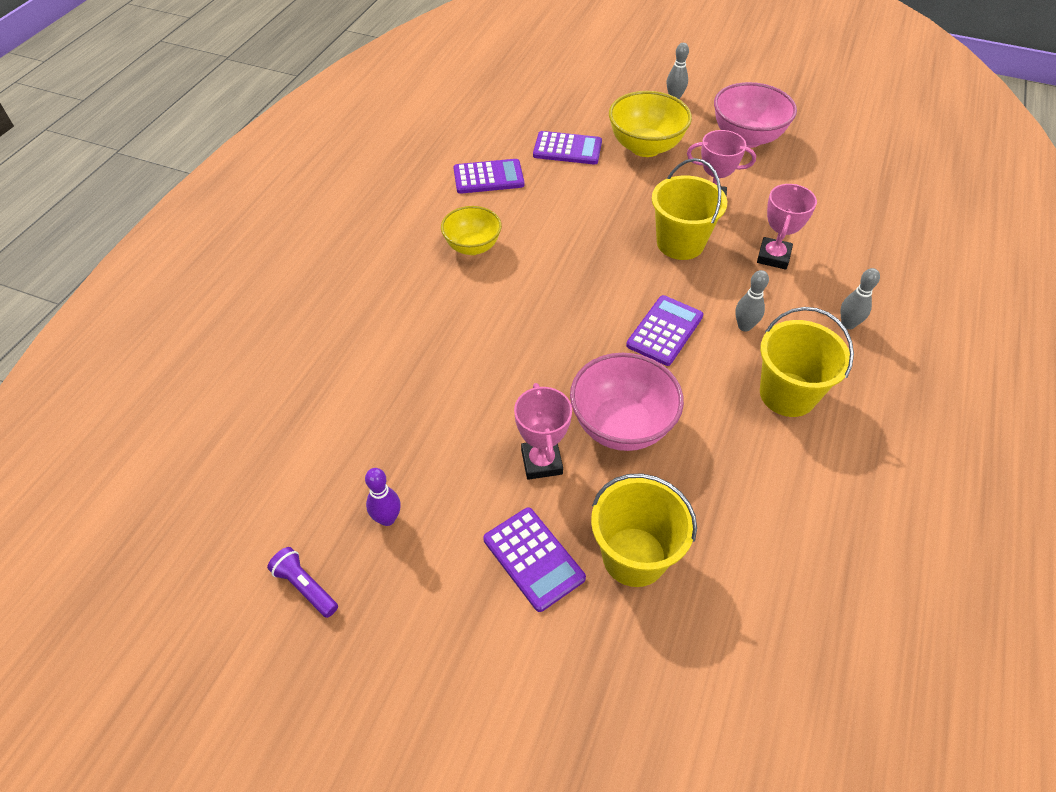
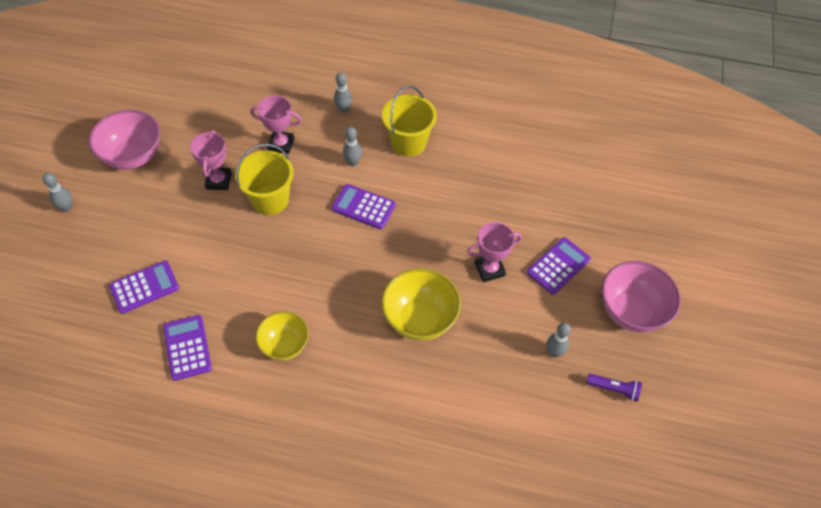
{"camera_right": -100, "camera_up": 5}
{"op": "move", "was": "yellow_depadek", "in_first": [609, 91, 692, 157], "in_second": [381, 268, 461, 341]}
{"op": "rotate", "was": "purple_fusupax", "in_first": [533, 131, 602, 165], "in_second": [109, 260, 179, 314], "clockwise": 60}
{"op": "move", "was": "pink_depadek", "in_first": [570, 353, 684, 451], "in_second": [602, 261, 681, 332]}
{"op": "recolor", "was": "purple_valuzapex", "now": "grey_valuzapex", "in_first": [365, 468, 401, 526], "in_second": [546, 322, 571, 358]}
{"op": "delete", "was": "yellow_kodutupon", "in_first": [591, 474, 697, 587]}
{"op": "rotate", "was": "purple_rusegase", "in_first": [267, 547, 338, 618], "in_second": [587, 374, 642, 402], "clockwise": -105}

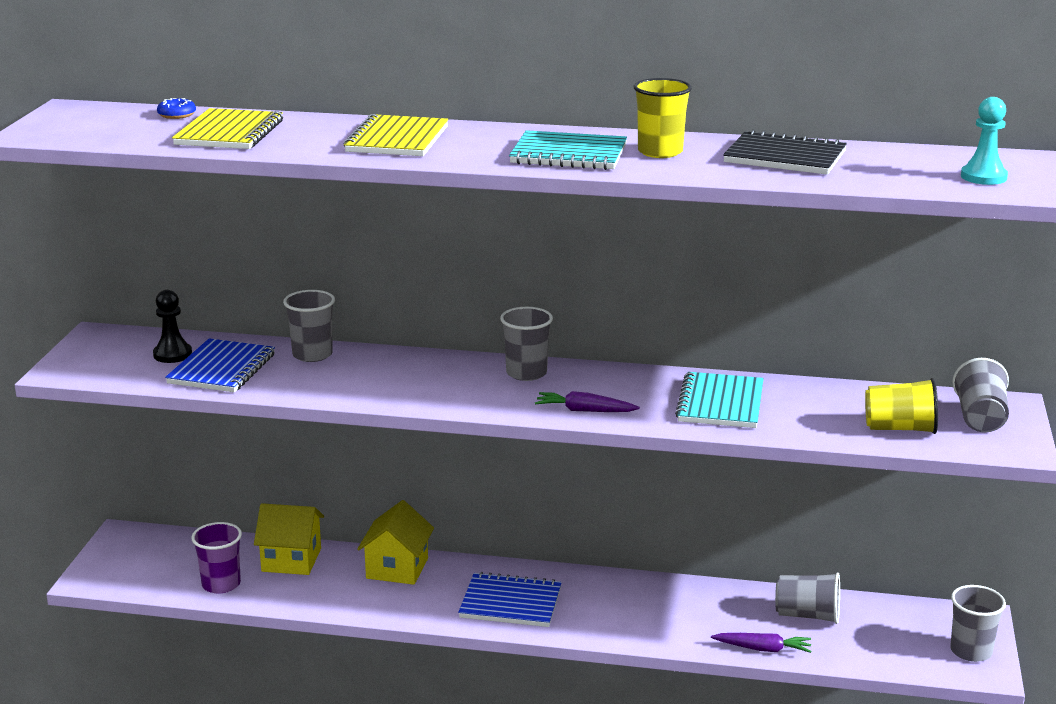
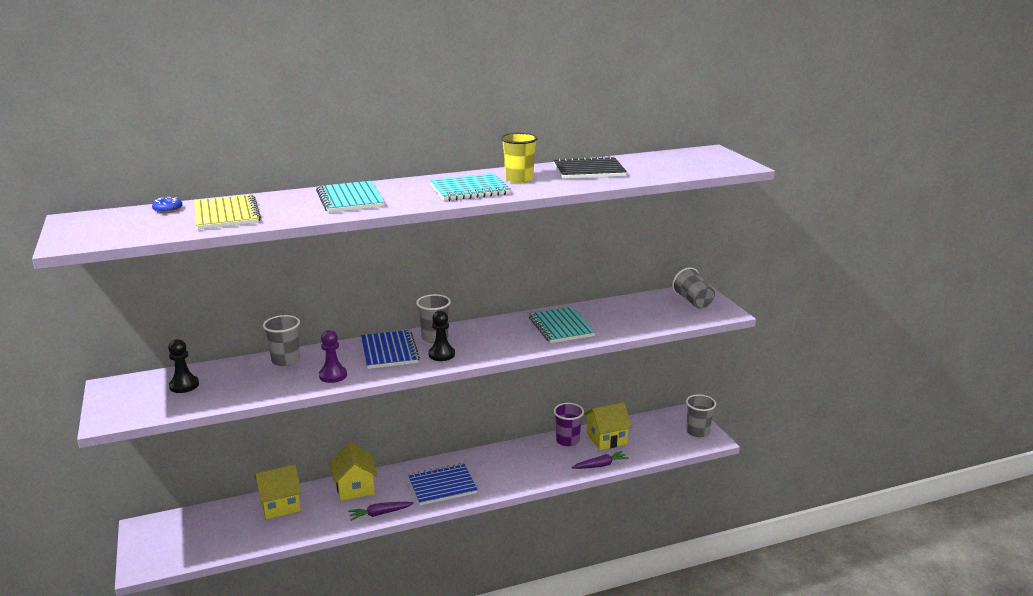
{"camera_right": -30, "camera_up": 0}
{"op": "delete", "was": "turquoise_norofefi", "in_first": [961, 97, 1008, 185]}
{"op": "recolor", "was": "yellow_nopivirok", "now": "turquoise_nopivirok", "in_first": [344, 114, 448, 156], "in_second": [316, 181, 385, 213]}
{"op": "move", "was": "blue_nopivirok", "in_first": [165, 338, 275, 392], "in_second": [361, 330, 420, 369]}
{"op": "delete", "was": "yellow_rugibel", "in_first": [865, 378, 938, 434]}
{"op": "move", "was": "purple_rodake", "in_first": [535, 391, 640, 412], "in_second": [348, 502, 414, 521]}
{"op": "move", "was": "purple_rugibel", "in_first": [191, 522, 242, 594], "in_second": [554, 403, 584, 447]}
{"op": "replace", "was": "grey_rugibel", "now": "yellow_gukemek", "in_first": [775, 572, 840, 624], "in_second": [584, 402, 632, 450]}
{"op": "insert", "now": "black_norofefi", "in_second": [428, 311, 455, 361]}
{"op": "insert", "now": "purple_norofefi", "in_second": [319, 330, 347, 383]}

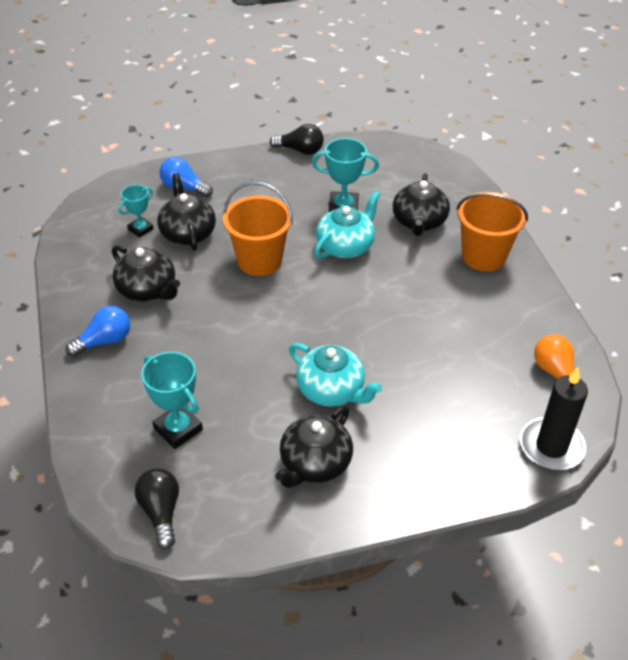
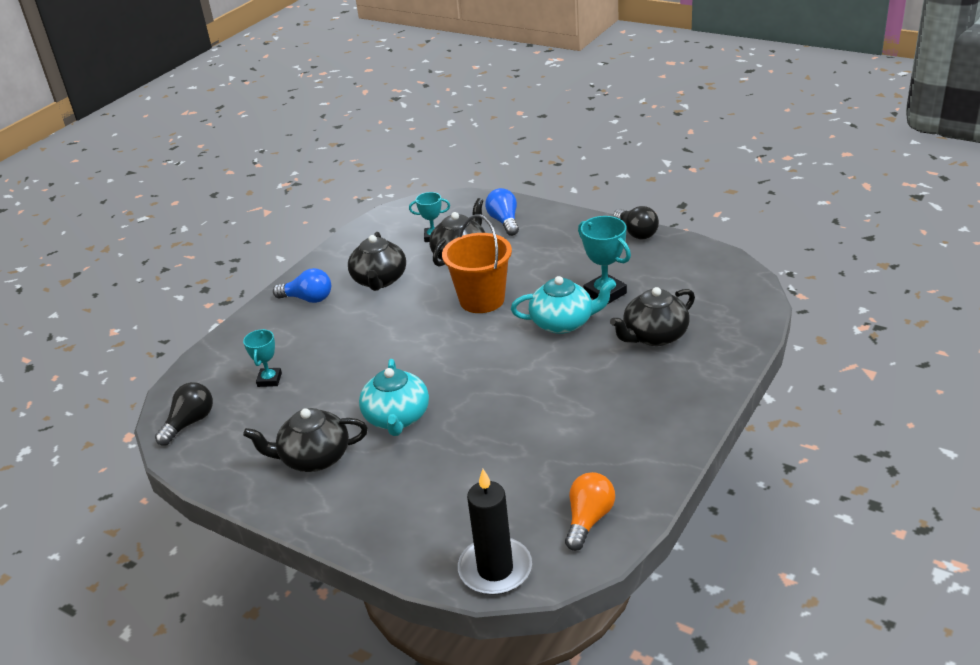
{"camera_right": 50, "camera_up": -10}
{"op": "delete", "was": "orange_kodutupon", "in_first": [456, 192, 528, 272]}
{"op": "resize", "was": "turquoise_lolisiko", "in_first": [141, 352, 203, 449], "in_second": [243, 329, 282, 387], "ratio": 0.64}

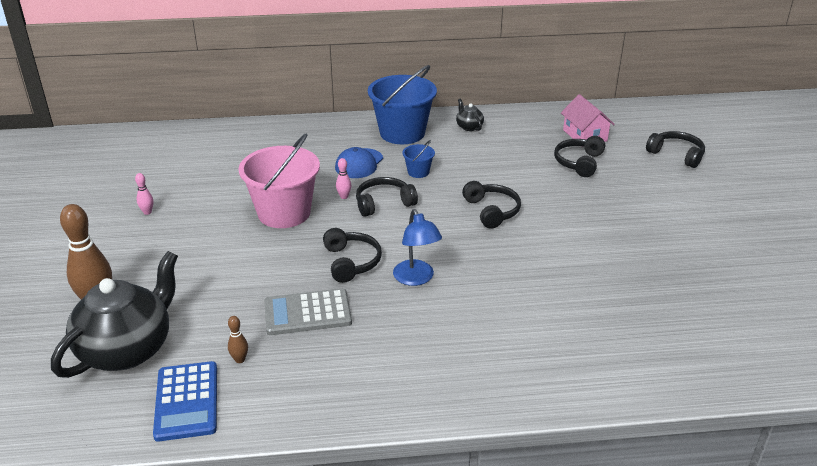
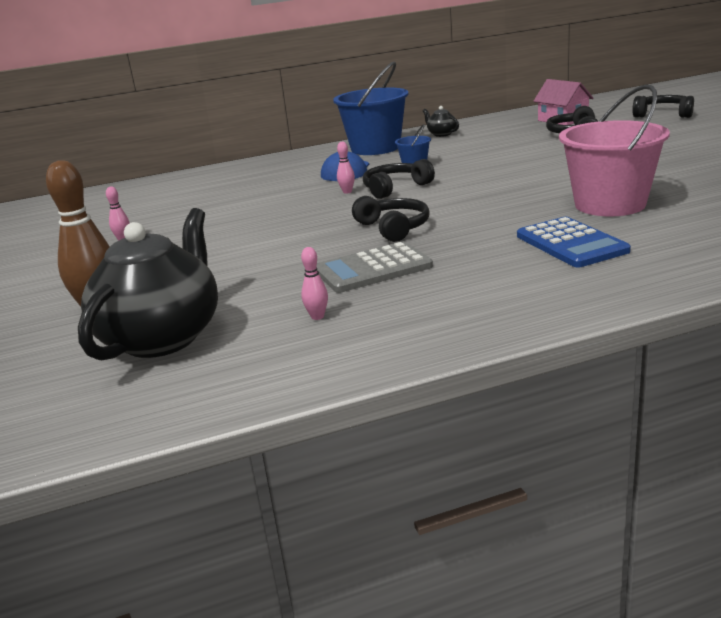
{"camera_right": -10, "camera_up": -10}
{"op": "move", "was": "pink_kodutupon", "in_first": [238, 134, 320, 228], "in_second": [559, 84, 670, 216]}
{"op": "delete", "was": "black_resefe", "in_first": [462, 181, 521, 229]}
{"op": "delete", "was": "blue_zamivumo", "in_first": [393, 209, 442, 286]}
{"op": "recolor", "was": "brown_valuzapex", "now": "pink_valuzapex", "in_first": [228, 316, 248, 363], "in_second": [301, 247, 328, 320]}
{"op": "move", "was": "blue_fusupax", "in_first": [153, 361, 217, 442], "in_second": [517, 217, 631, 267]}

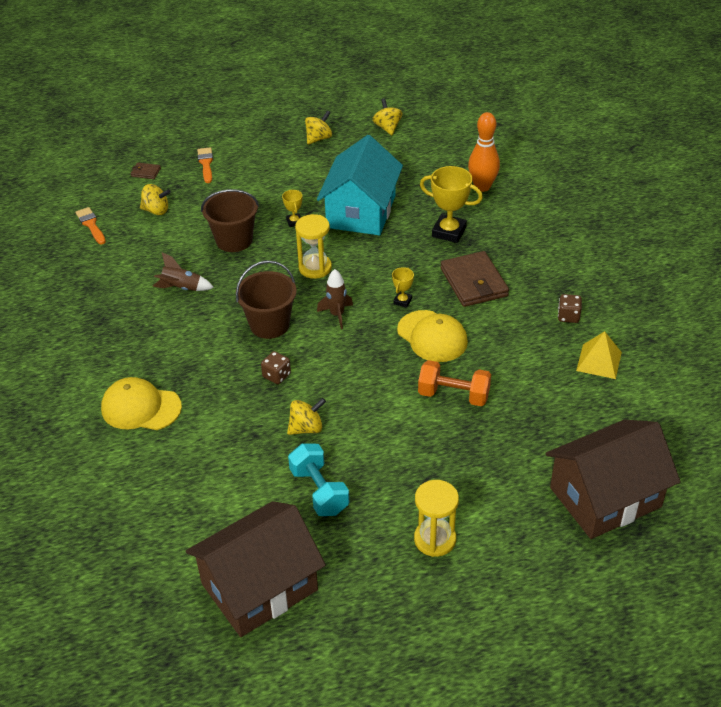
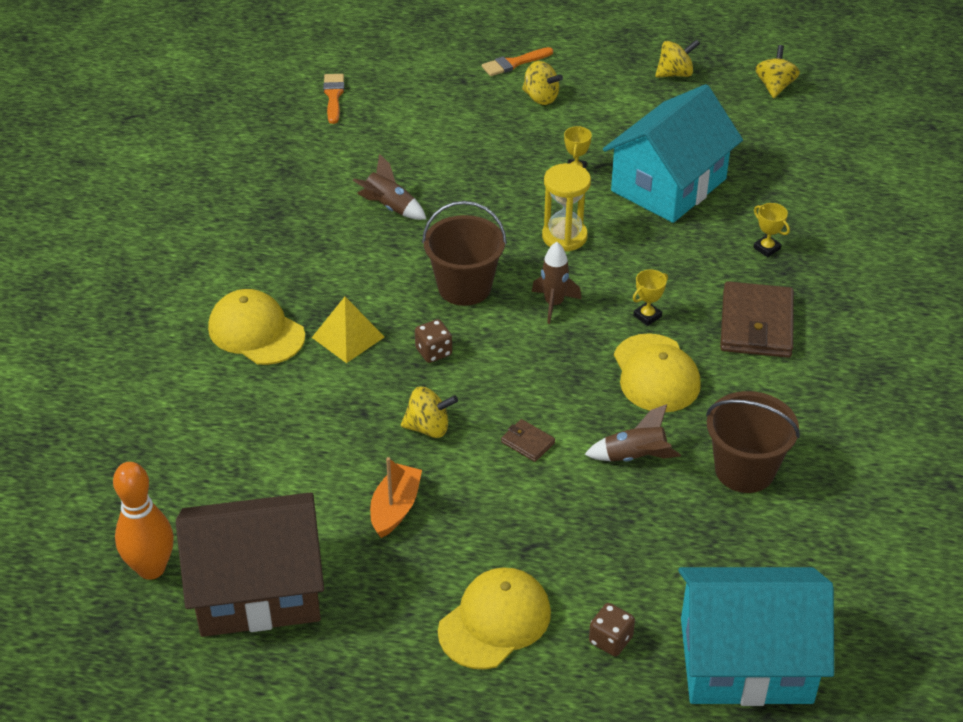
{"camera_right": 25, "camera_up": 0}
{"op": "move", "was": "orange_valuzapex", "in_first": [468, 112, 500, 192], "in_second": [113, 462, 174, 580]}
{"op": "rotate", "was": "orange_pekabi", "in_first": [197, 147, 213, 183], "in_second": [482, 47, 553, 76], "clockwise": -135}
{"op": "move", "was": "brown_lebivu", "in_first": [130, 163, 161, 179], "in_second": [501, 419, 555, 462]}
{"op": "resize", "was": "yellow_lolisiko", "in_first": [420, 166, 483, 243], "in_second": [753, 203, 790, 257], "ratio": 0.5}
{"op": "move", "was": "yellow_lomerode", "in_first": [140, 184, 171, 215], "in_second": [522, 61, 563, 105]}
{"op": "move", "was": "brown_kodutupon", "in_first": [201, 189, 259, 252], "in_second": [706, 391, 800, 493]}
{"op": "move", "was": "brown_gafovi", "in_first": [558, 294, 582, 323], "in_second": [589, 603, 635, 656]}
{"op": "move", "was": "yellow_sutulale", "in_first": [576, 331, 622, 379], "in_second": [312, 297, 384, 363]}
{"op": "replace", "was": "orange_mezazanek", "now": "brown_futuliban", "in_first": [418, 360, 491, 406], "in_second": [584, 404, 681, 461]}
{"op": "recolor", "was": "brown_gukemek", "now": "turquoise_gukemek", "in_first": [545, 420, 681, 539], "in_second": [678, 567, 834, 706]}
{"op": "replace", "was": "turquoise_mezazanek", "now": "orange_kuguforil", "in_first": [288, 443, 349, 516], "in_second": [370, 457, 422, 538]}
{"op": "replace", "was": "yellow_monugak", "now": "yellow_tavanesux", "in_first": [414, 480, 459, 557], "in_second": [438, 567, 551, 670]}

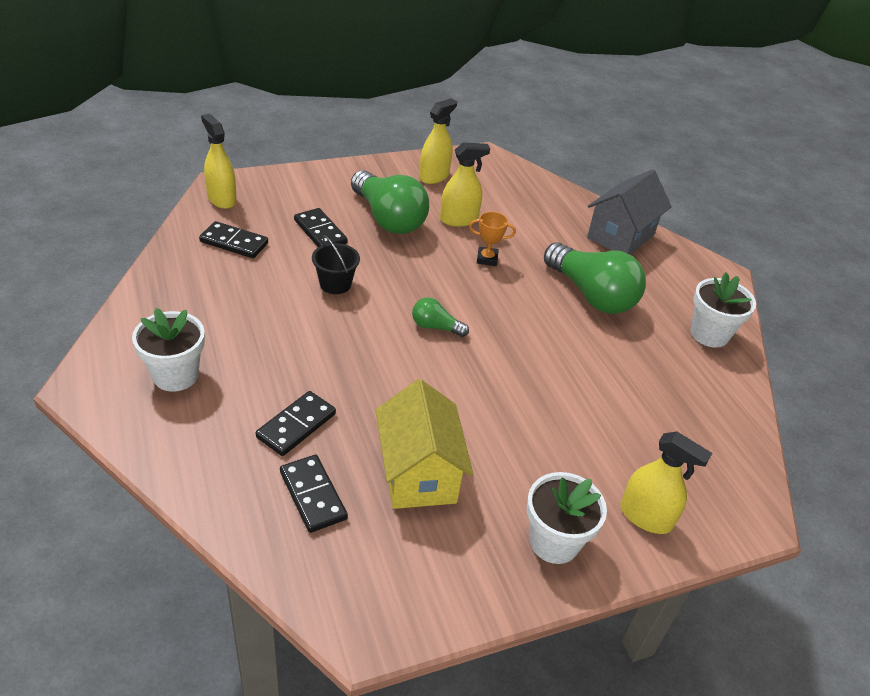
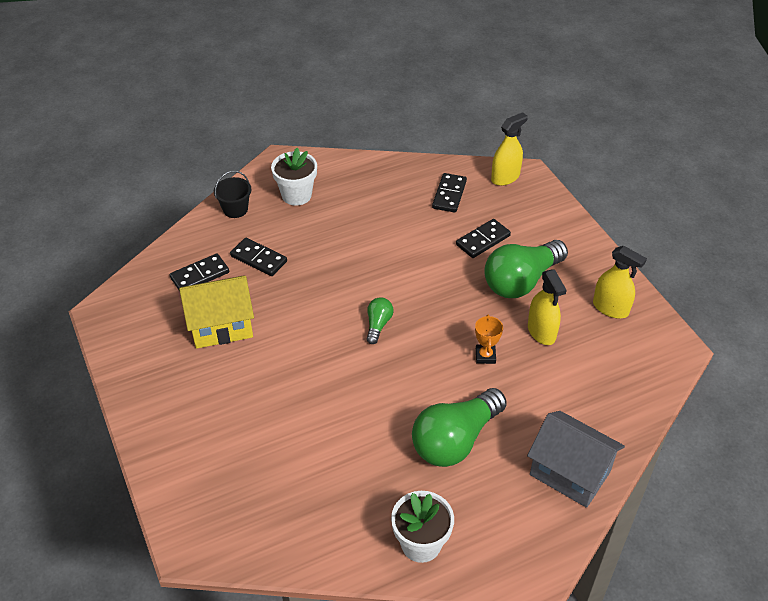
{"camera_right": 90, "camera_up": 5}
{"op": "move", "was": "black_kodutupon", "in_first": [312, 235, 360, 294], "in_second": [214, 171, 251, 218]}
{"op": "delete", "was": "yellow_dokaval", "in_first": [621, 432, 712, 534]}
{"op": "delete", "was": "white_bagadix", "in_first": [527, 472, 607, 564]}

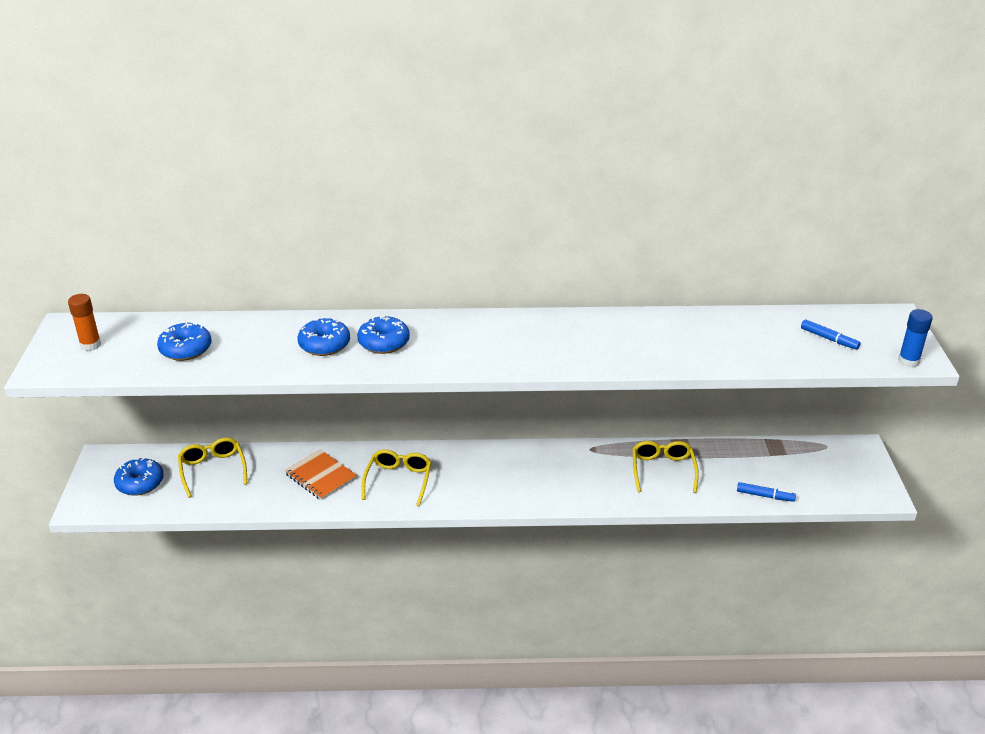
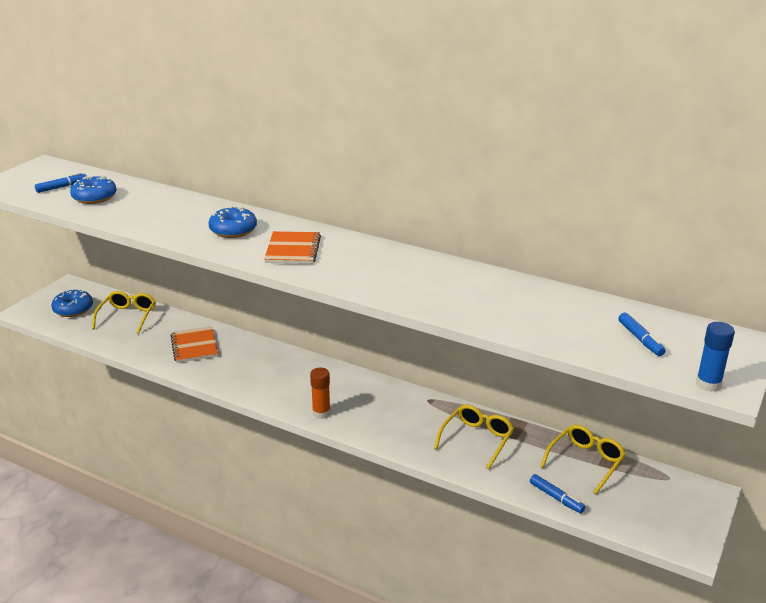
{"camera_right": 30, "camera_up": -5}
{"op": "move", "was": "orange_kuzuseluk", "in_first": [68, 294, 101, 351], "in_second": [310, 368, 331, 419]}
{"op": "delete", "was": "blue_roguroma", "in_first": [298, 318, 350, 356]}
{"op": "move", "was": "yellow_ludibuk", "in_first": [362, 449, 432, 506], "in_second": [540, 425, 626, 494]}
{"op": "insert", "now": "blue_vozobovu", "in_second": [35, 172, 87, 193]}
{"op": "insert", "now": "orange_nopivirok", "in_second": [264, 231, 321, 264]}

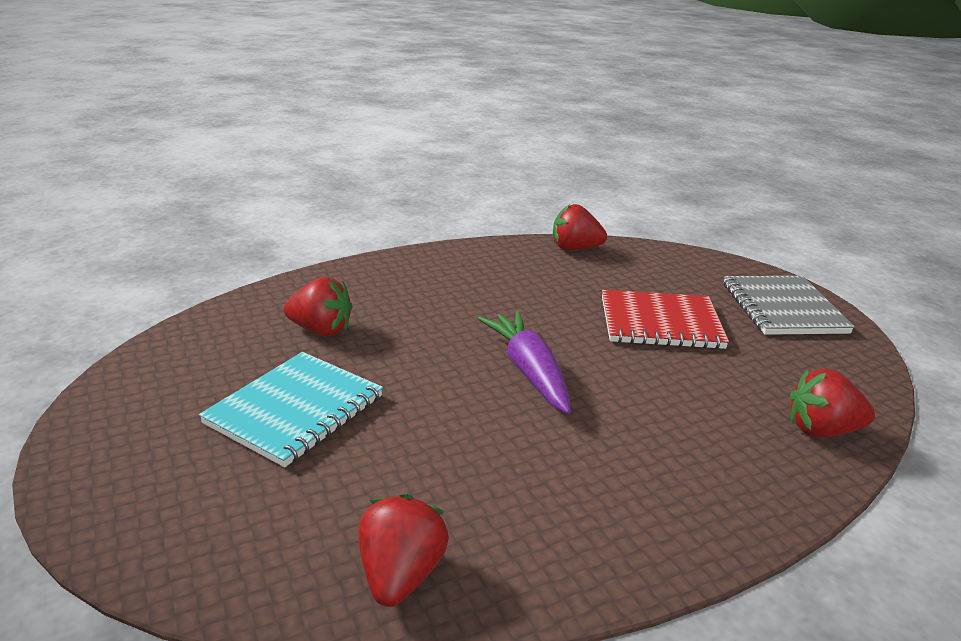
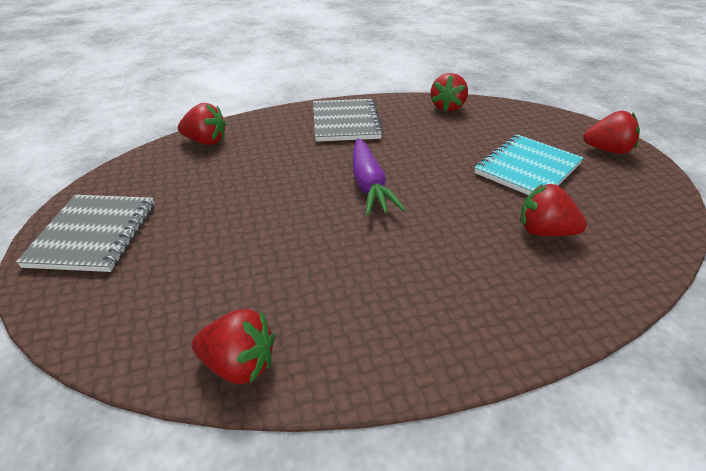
{"camera_right": -170, "camera_up": 10}
{"op": "delete", "was": "red_nopivirok", "in_first": [602, 290, 729, 349]}
{"op": "insert", "now": "grey_nopivirok", "in_second": [313, 99, 383, 142]}
{"op": "insert", "now": "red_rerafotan", "in_second": [583, 111, 640, 154]}

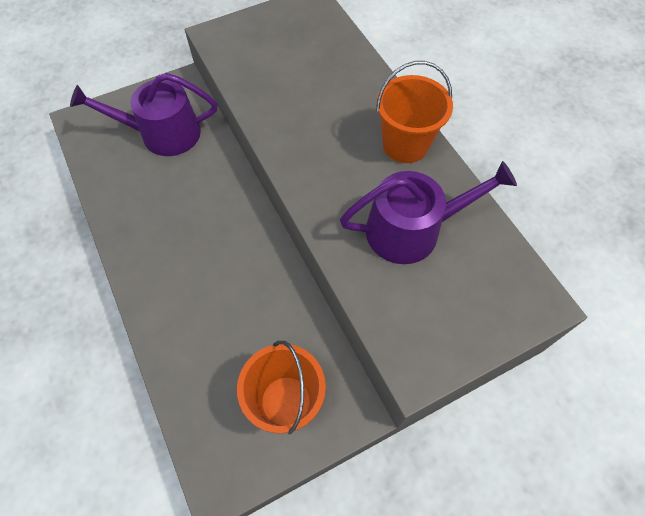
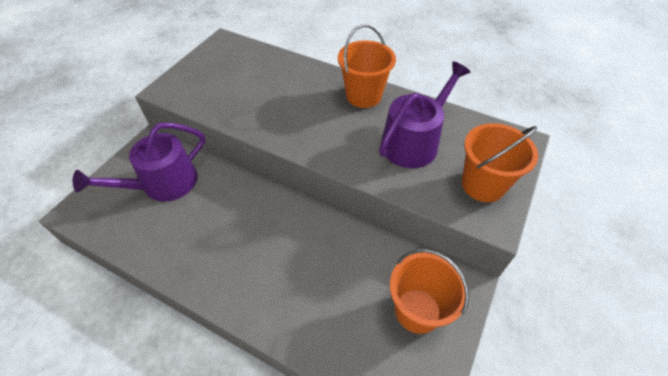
{"camera_right": -35, "camera_up": -10}
{"op": "insert", "now": "orange_kodutupon", "in_second": [462, 123, 538, 202]}

